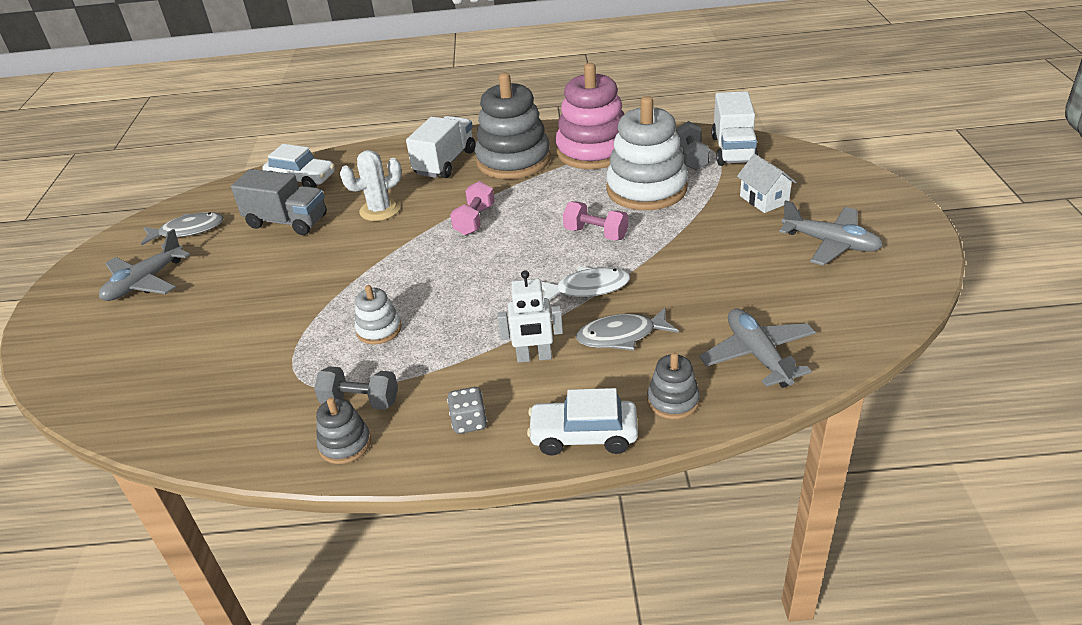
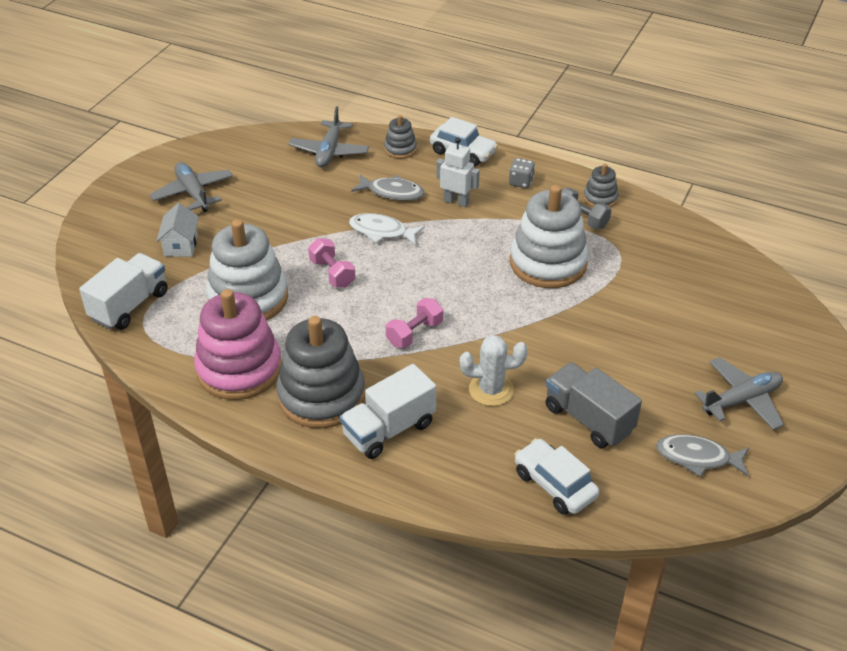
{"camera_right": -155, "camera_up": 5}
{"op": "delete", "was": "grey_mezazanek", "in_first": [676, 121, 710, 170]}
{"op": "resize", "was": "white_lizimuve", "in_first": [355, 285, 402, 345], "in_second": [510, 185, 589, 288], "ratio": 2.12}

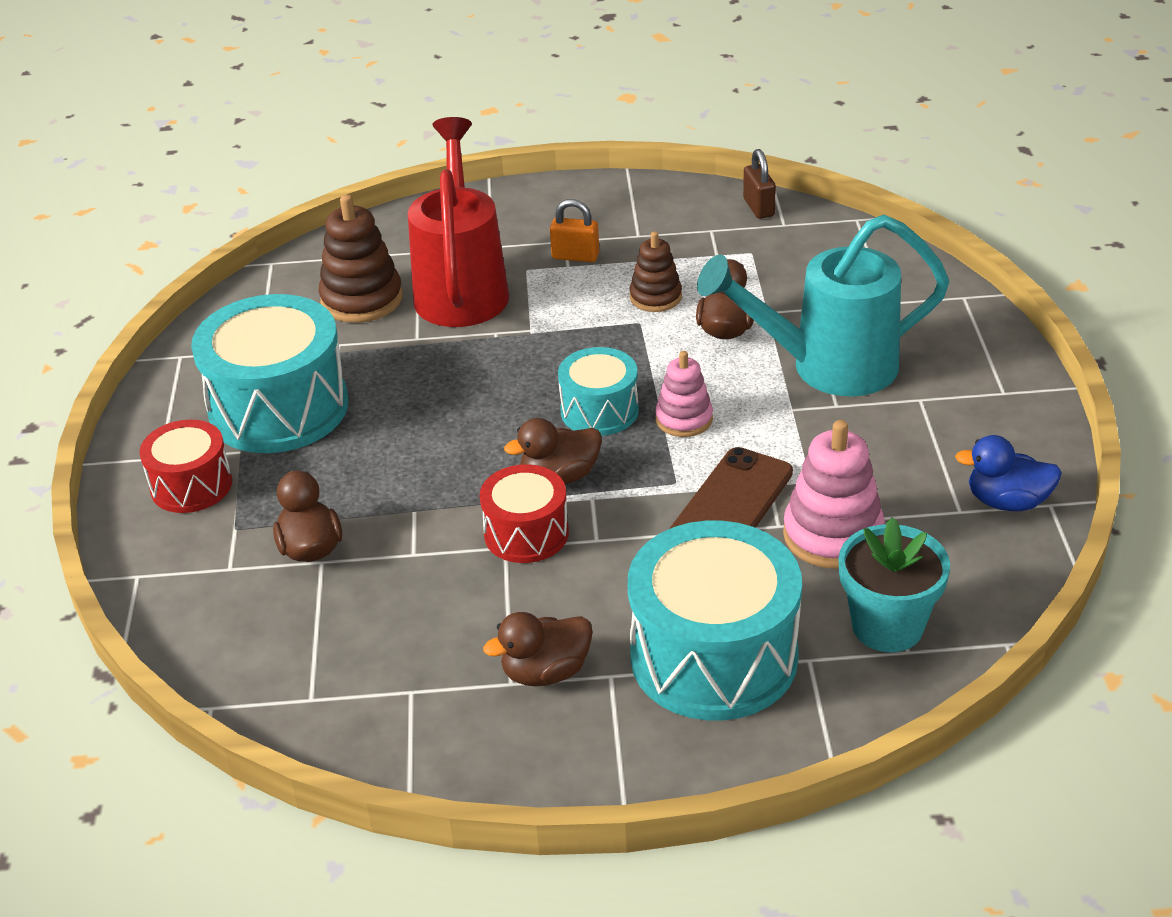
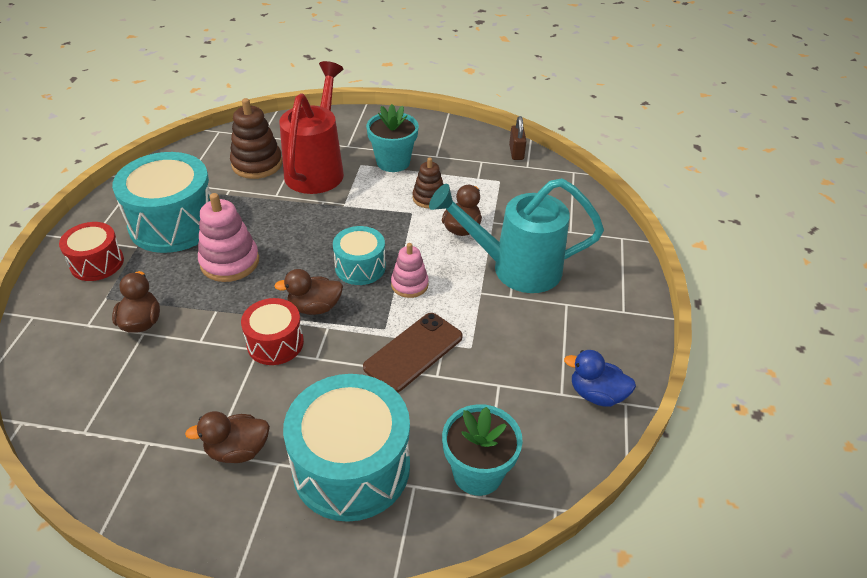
{"camera_right": 10, "camera_up": 5}
{"op": "replace", "was": "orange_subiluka", "now": "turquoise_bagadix", "in_first": [550, 199, 599, 262], "in_second": [366, 104, 419, 172]}
{"op": "move", "was": "pink_lizimuve", "in_first": [783, 420, 885, 569], "in_second": [198, 193, 259, 282]}

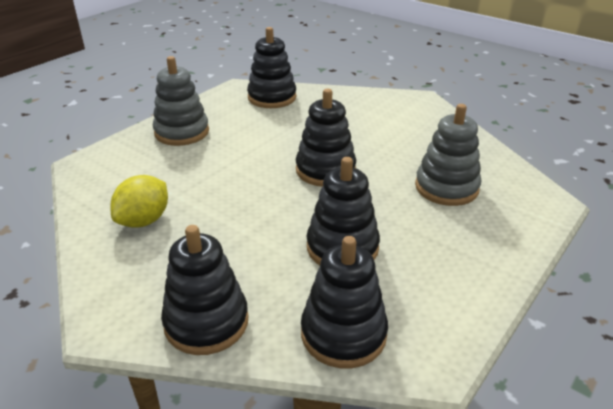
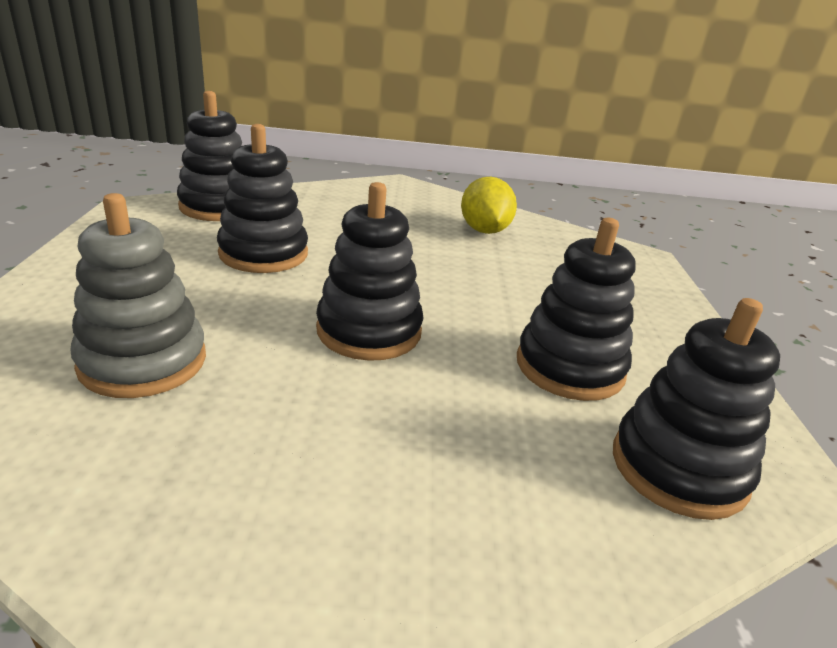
{"camera_right": 140, "camera_up": -5}
{"op": "delete", "was": "grey_lizimuve", "in_first": [153, 56, 209, 146]}
{"op": "move", "was": "black_lizimuve", "in_first": [161, 225, 248, 355], "in_second": [517, 218, 636, 401]}

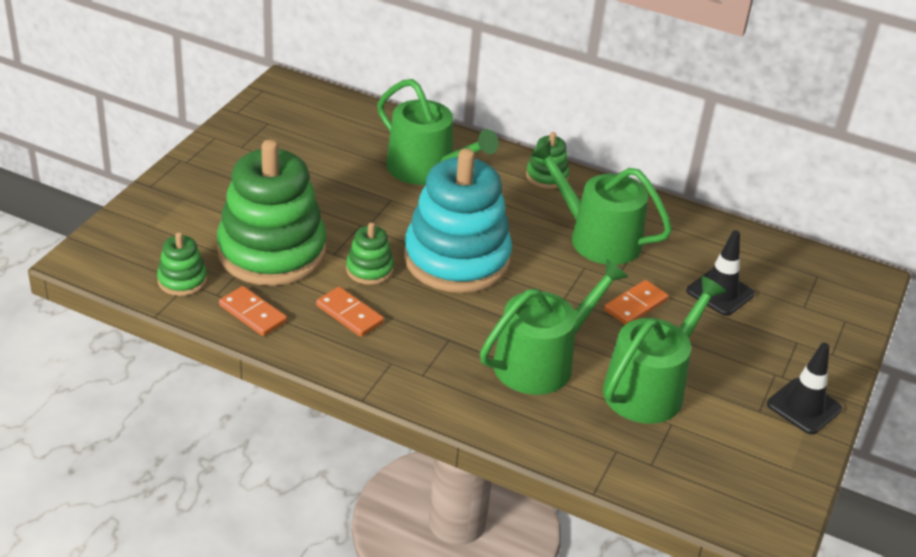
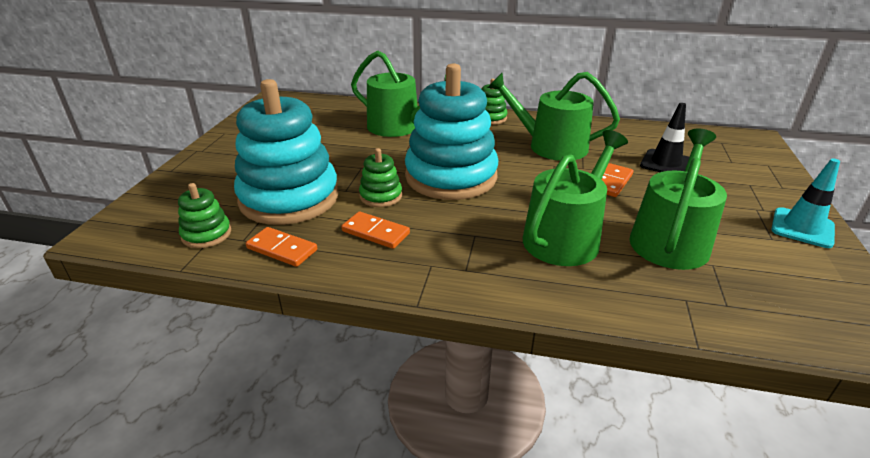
{"camera_right": -10, "camera_up": -5}
{"op": "recolor", "was": "green_lizimuve", "now": "turquoise_lizimuve", "in_first": [217, 140, 326, 286], "in_second": [234, 79, 339, 225]}
{"op": "recolor", "was": "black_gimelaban", "now": "turquoise_gimelaban", "in_first": [767, 343, 842, 434], "in_second": [771, 159, 840, 248]}

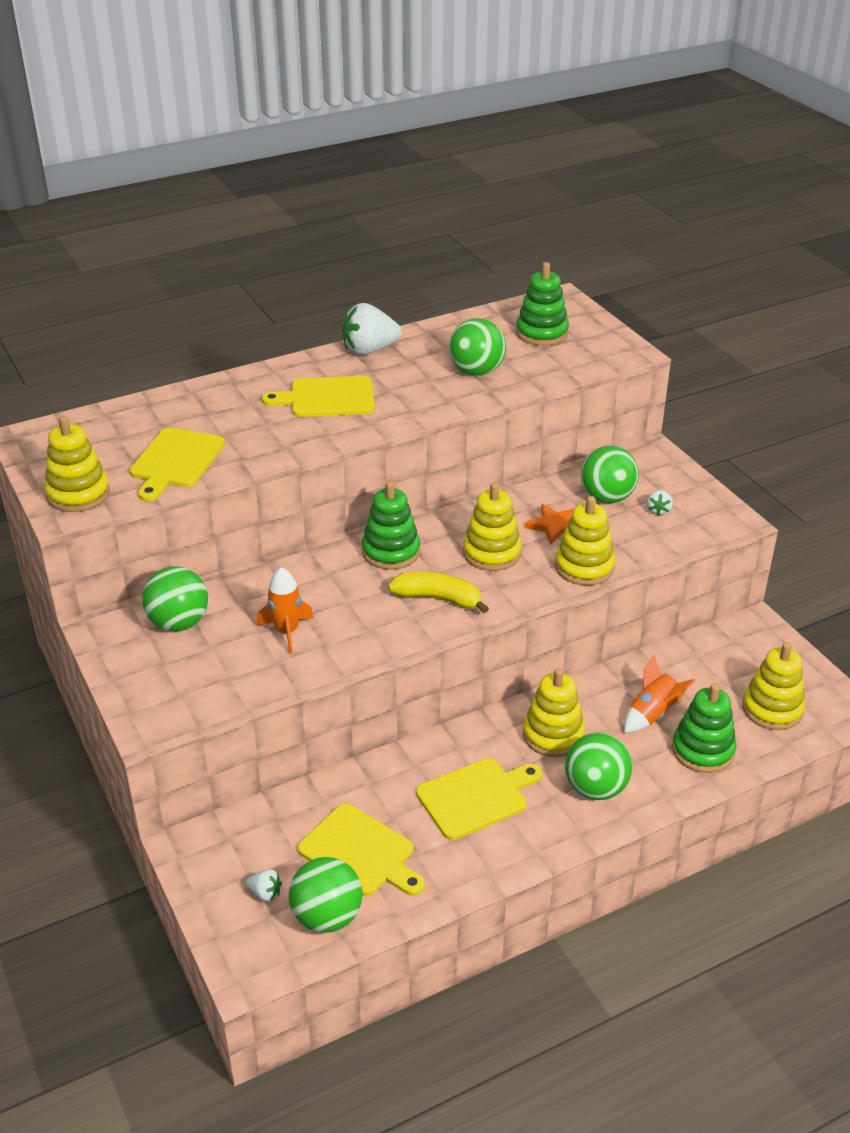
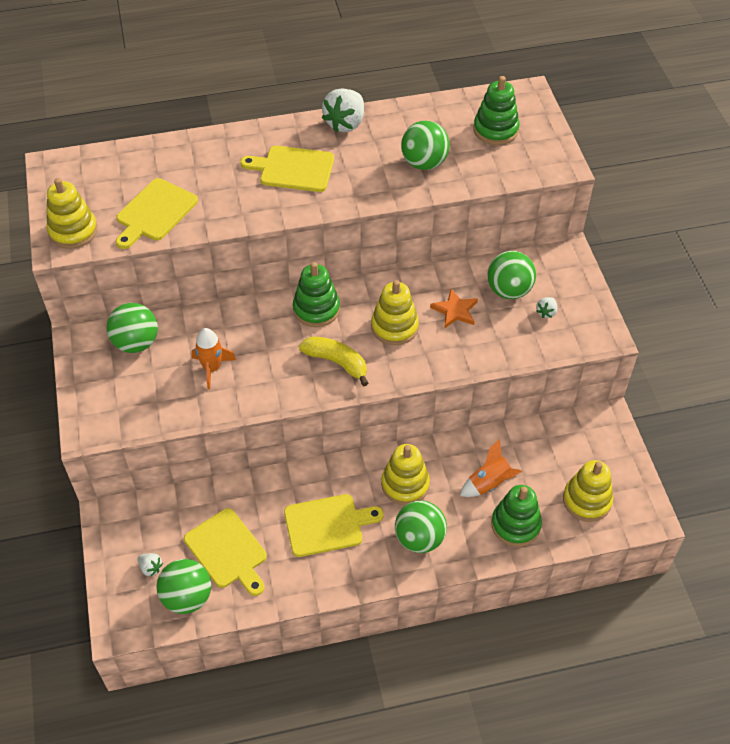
{"camera_right": 15, "camera_up": 15}
{"op": "rotate", "was": "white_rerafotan", "in_first": [342, 303, 402, 355], "in_second": [322, 88, 364, 132], "clockwise": -60}
{"op": "delete", "was": "yellow_lizimuve", "in_first": [555, 496, 615, 585]}

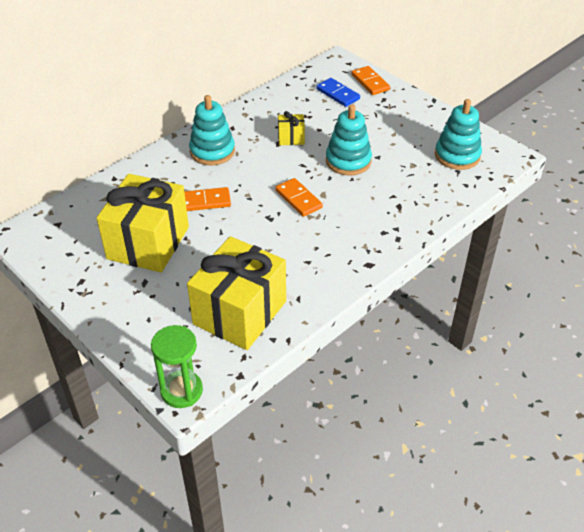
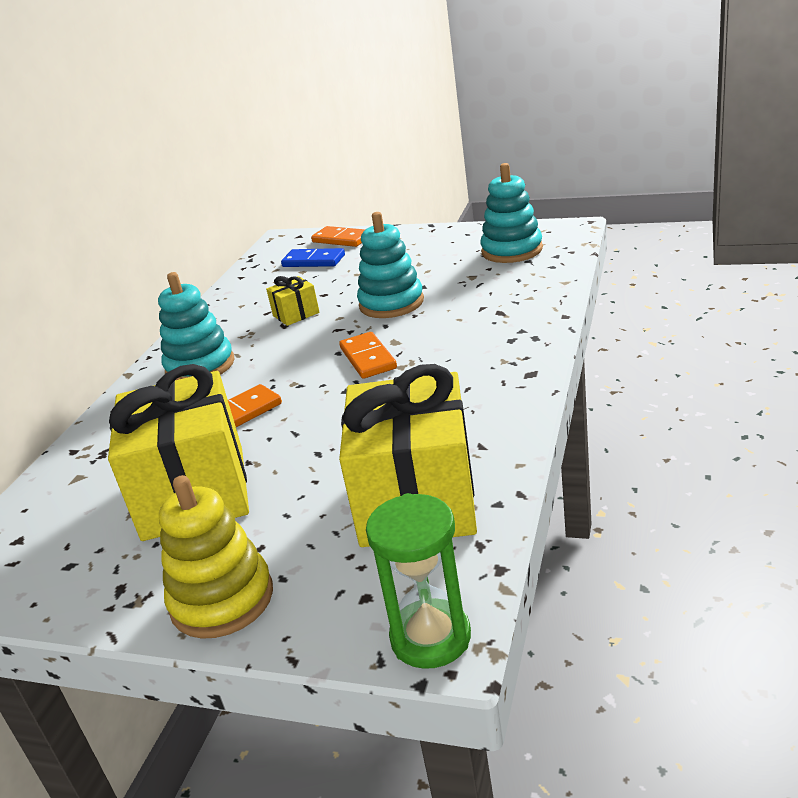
{"camera_right": -25, "camera_up": -15}
{"op": "rotate", "was": "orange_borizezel", "in_first": [275, 178, 323, 217], "in_second": [339, 332, 397, 379], "clockwise": 45}
{"op": "insert", "now": "yellow_lizimuve", "in_second": [159, 475, 273, 639]}

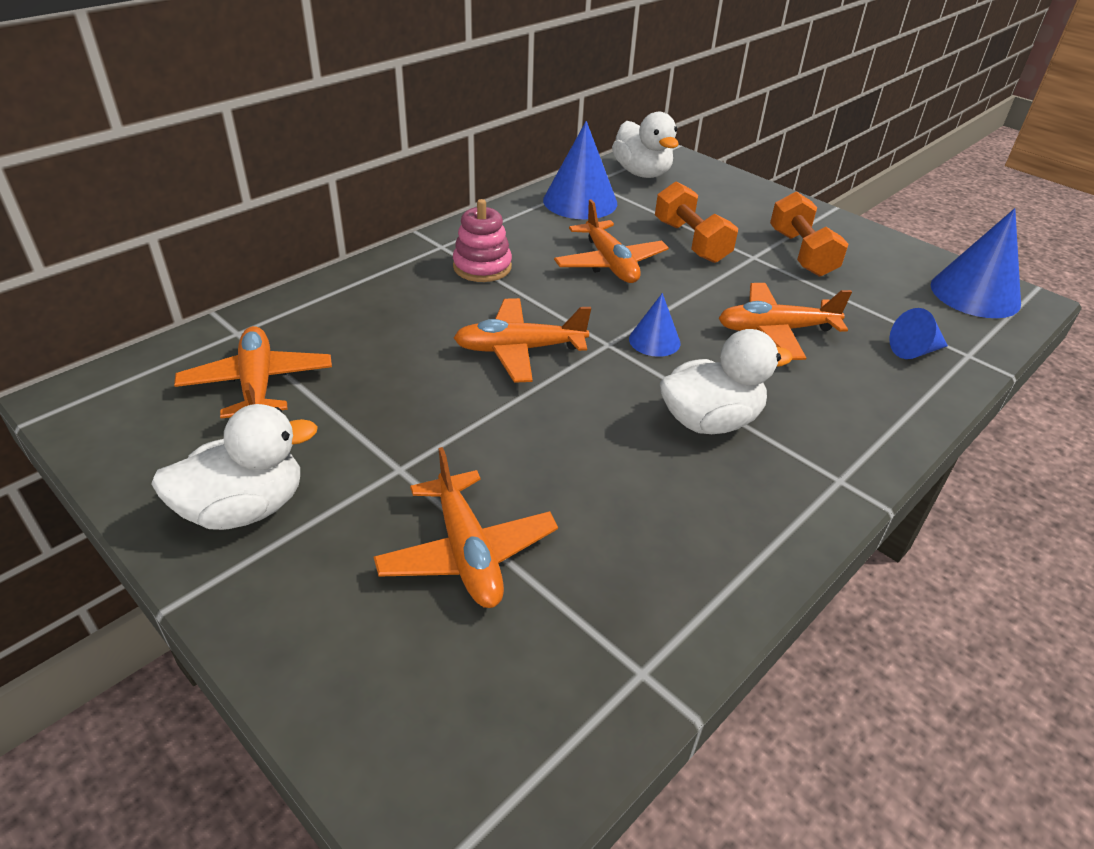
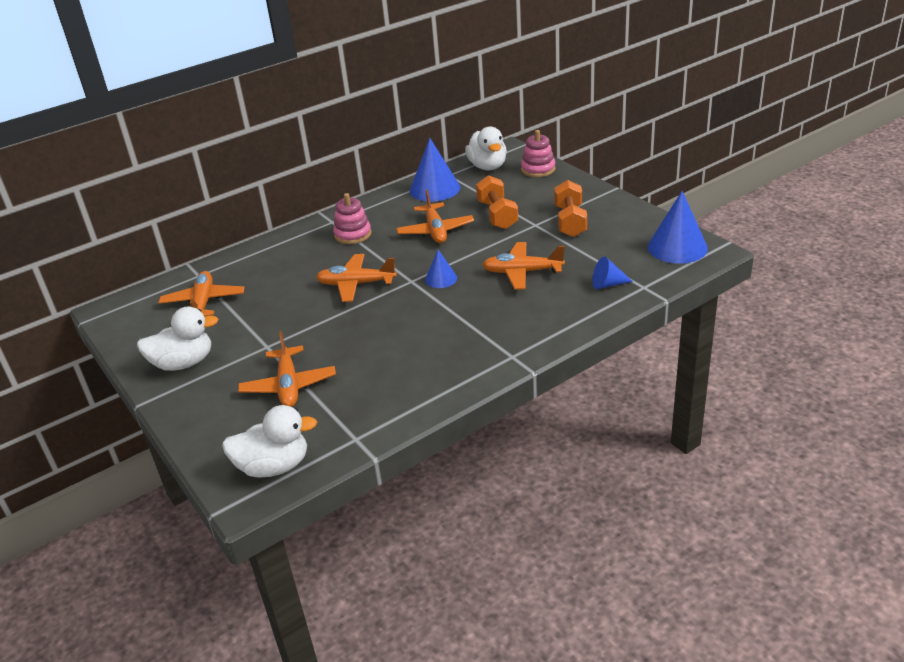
{"camera_right": 15, "camera_up": -5}
{"op": "move", "was": "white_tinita", "in_first": [660, 329, 793, 434], "in_second": [222, 405, 317, 478]}
{"op": "insert", "now": "pink_lizimuve", "in_second": [521, 130, 555, 177]}

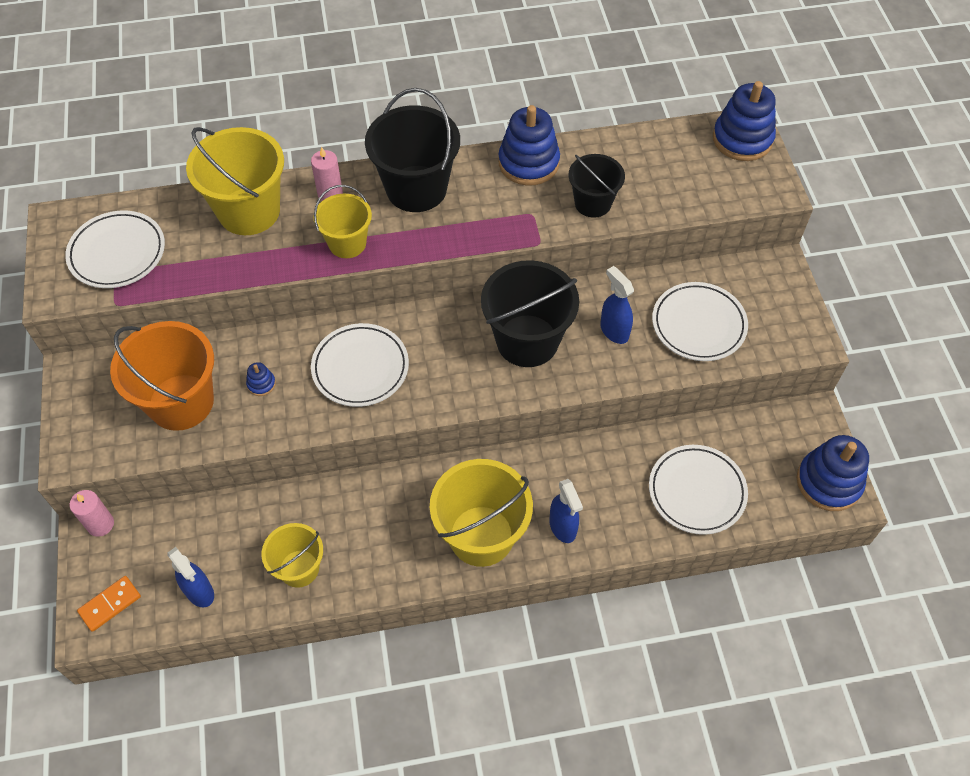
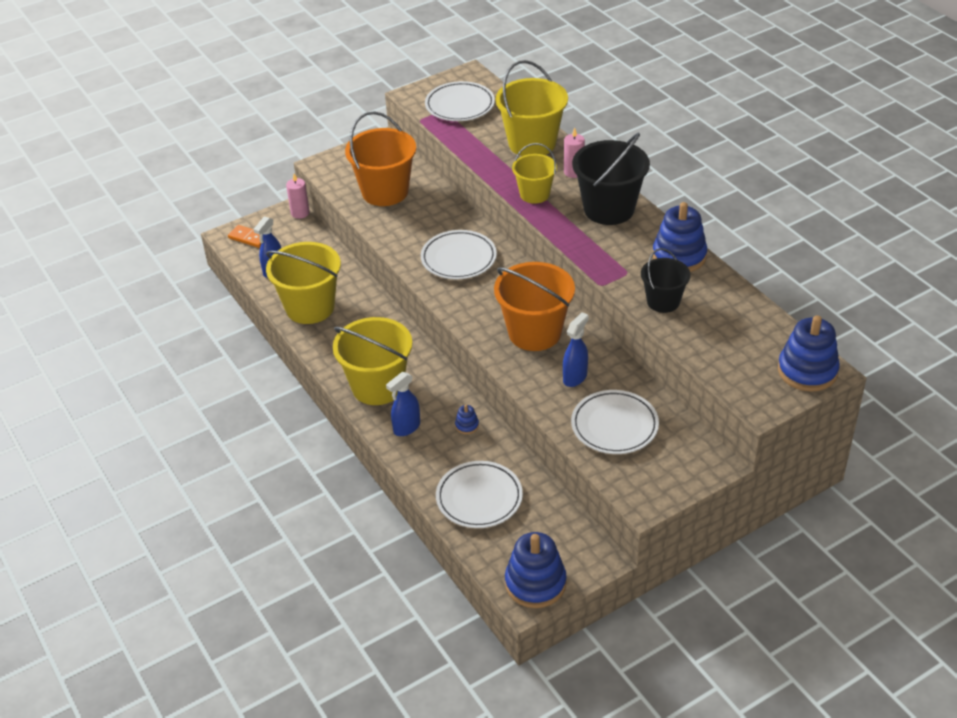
{"camera_right": 70, "camera_up": -15}
{"op": "recolor", "was": "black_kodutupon", "now": "orange_kodutupon", "in_first": [481, 260, 579, 367], "in_second": [494, 262, 575, 351]}
{"op": "move", "was": "blue_lizimuve", "in_first": [246, 362, 276, 396], "in_second": [455, 405, 479, 434]}
{"op": "resize", "was": "yellow_kodutupon", "in_first": [261, 523, 323, 588], "in_second": [266, 242, 341, 324], "ratio": 1.67}

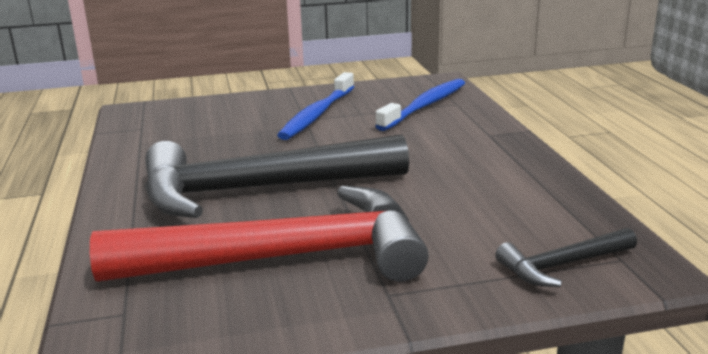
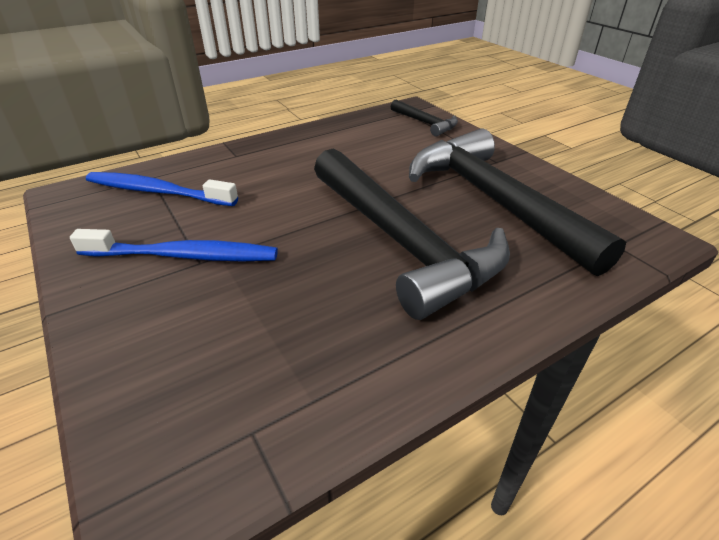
{"camera_right": -110, "camera_up": 15}
{"op": "recolor", "was": "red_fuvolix", "now": "black_fuvolix", "in_first": [90, 186, 429, 282], "in_second": [409, 128, 626, 276]}

